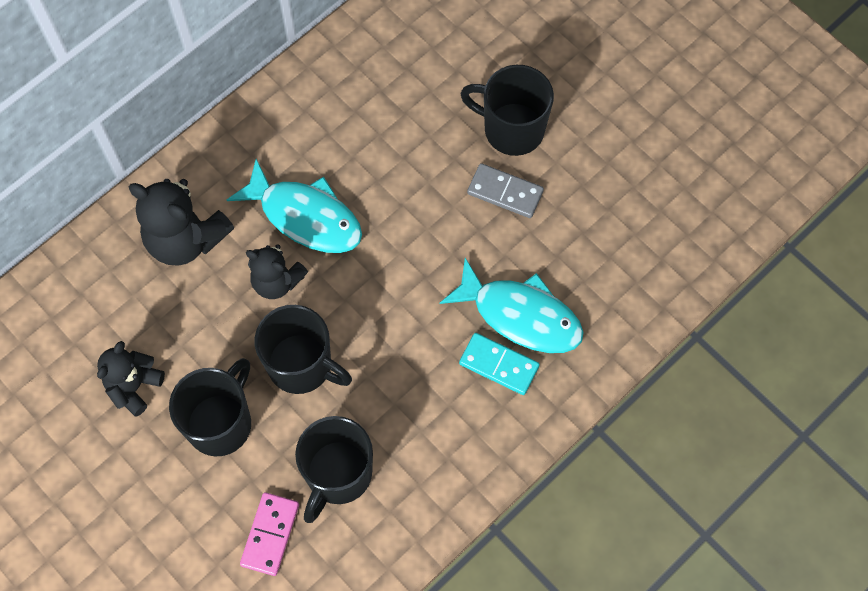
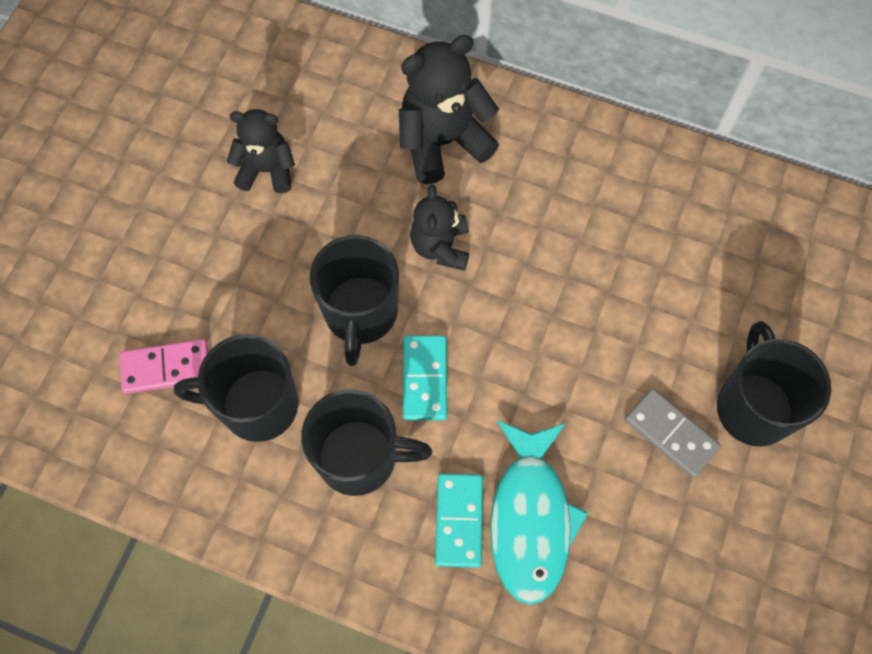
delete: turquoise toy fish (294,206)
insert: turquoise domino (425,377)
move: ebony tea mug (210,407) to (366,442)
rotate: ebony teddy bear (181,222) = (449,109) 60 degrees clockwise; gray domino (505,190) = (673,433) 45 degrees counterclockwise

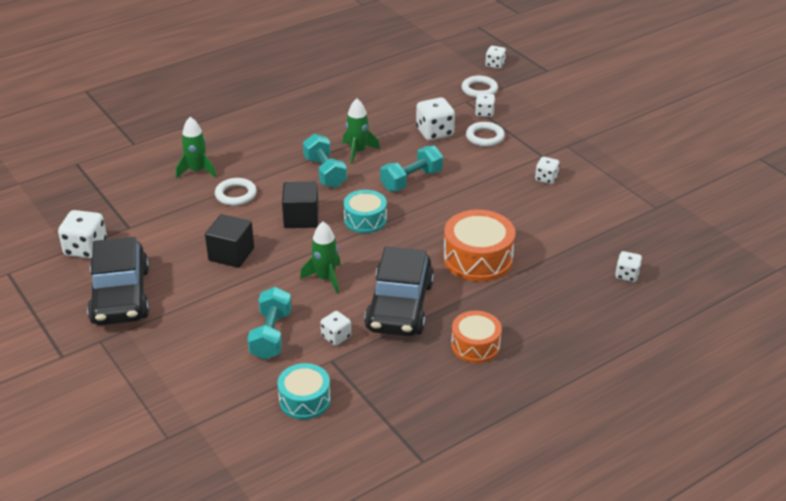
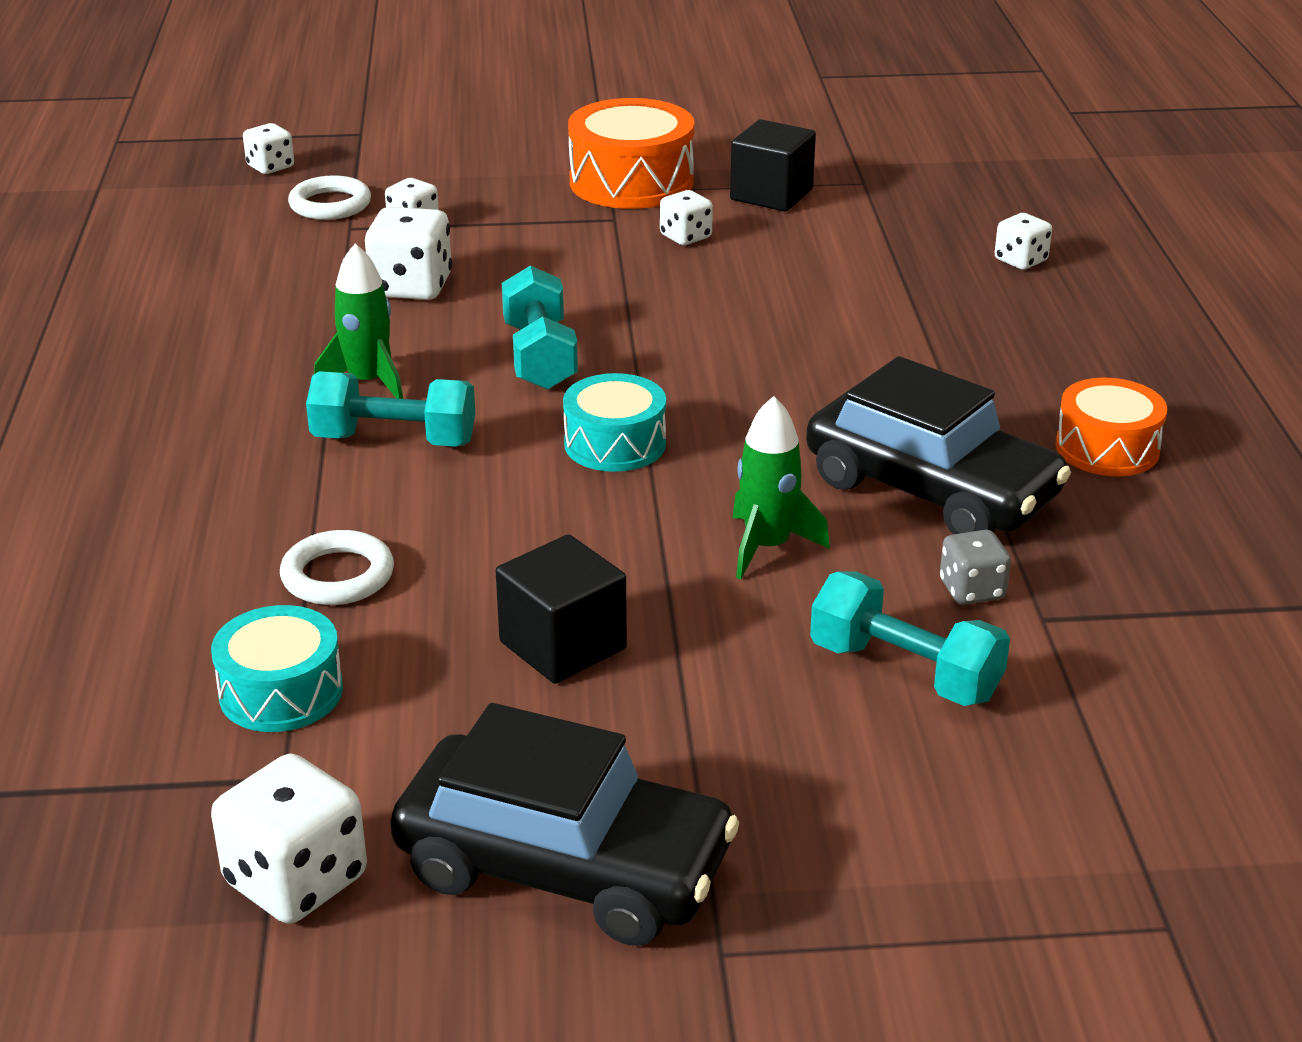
delete: green rocket (196,147); pure white torus (485,134)
move: turquoise snare drum (304,391) to (277,668); ebony solid cube (300,205) to (773,165); orange-coloured snare drum (479,246) to (631,153)
recolor: pure white dice (336,328) to gray dice (975,567)

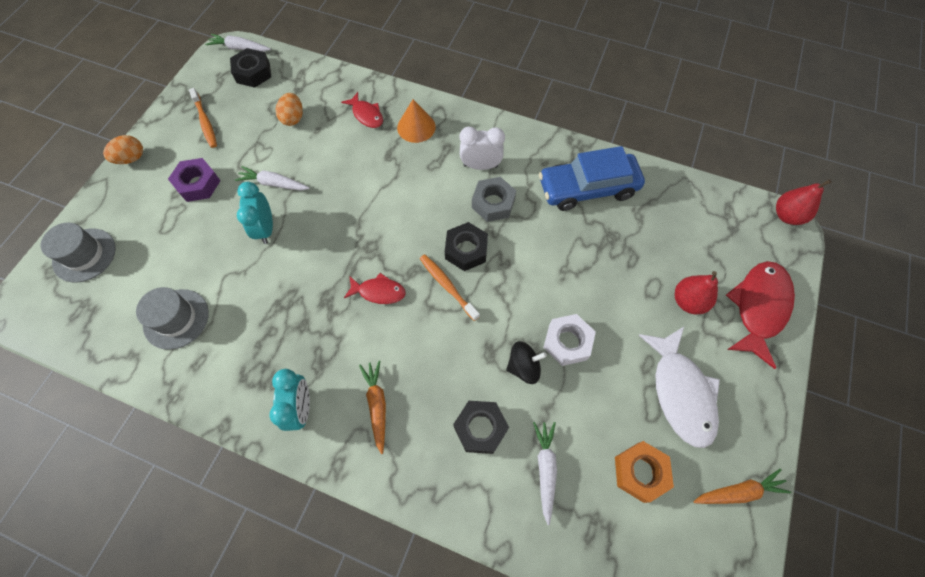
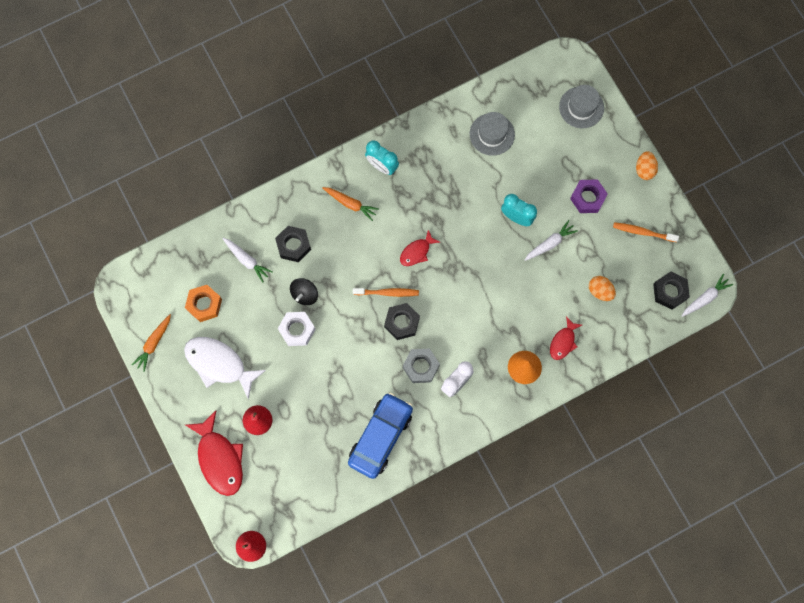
rotate: red toy fish (362,110) = (566,338) 60 degrees counterclockwise

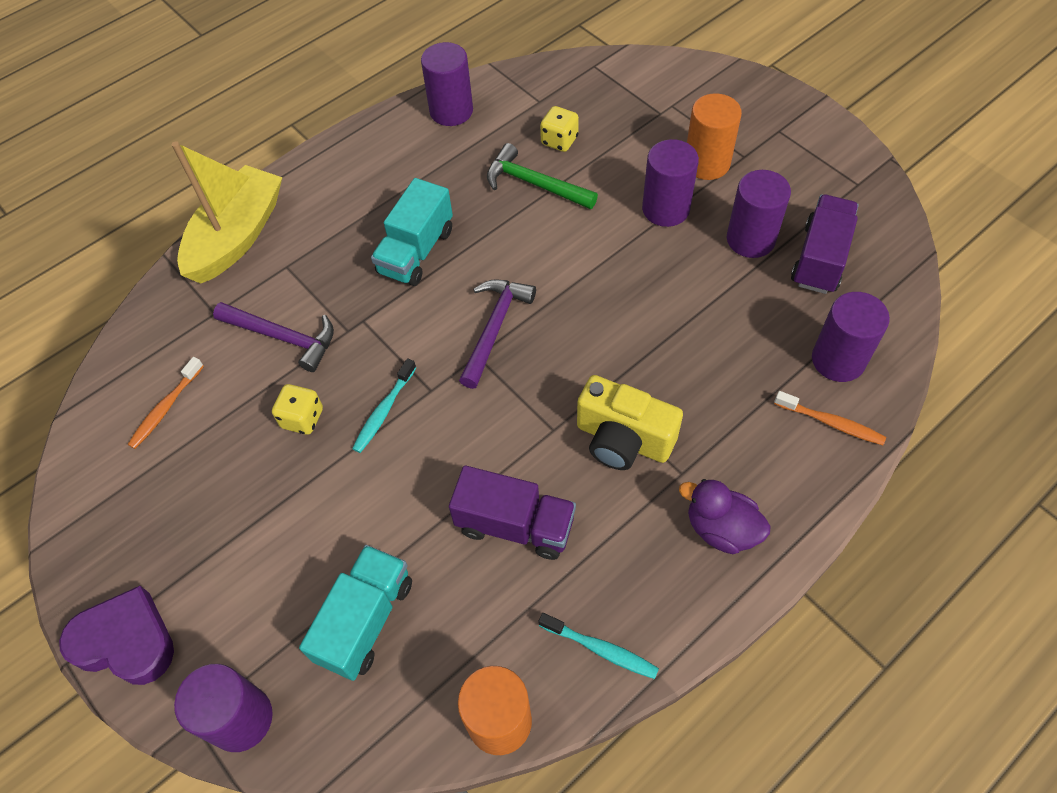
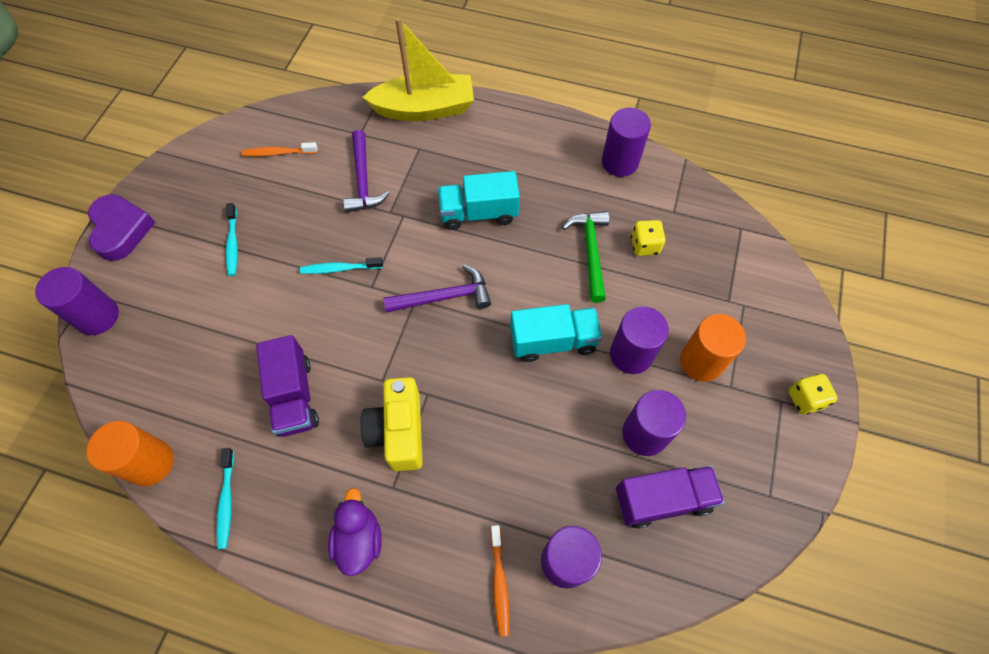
insert: turquoise tooth brush (232,239)
move: golden dice (297,409) to (813,394); turquoise lorry (355,613) to (556,333)

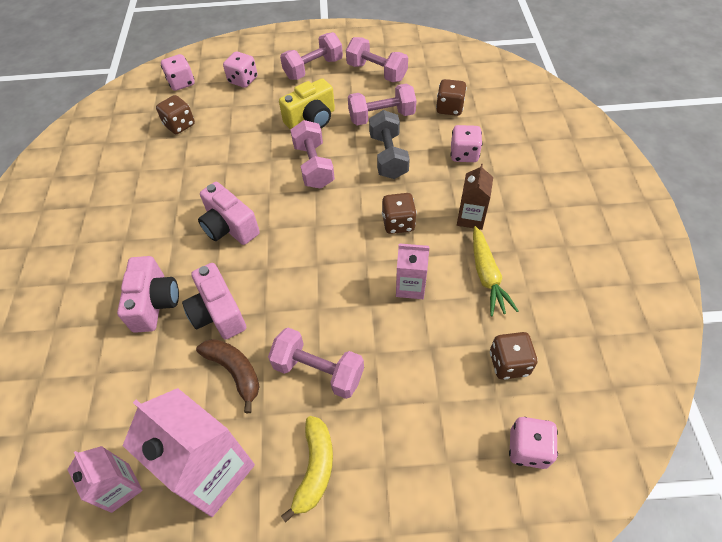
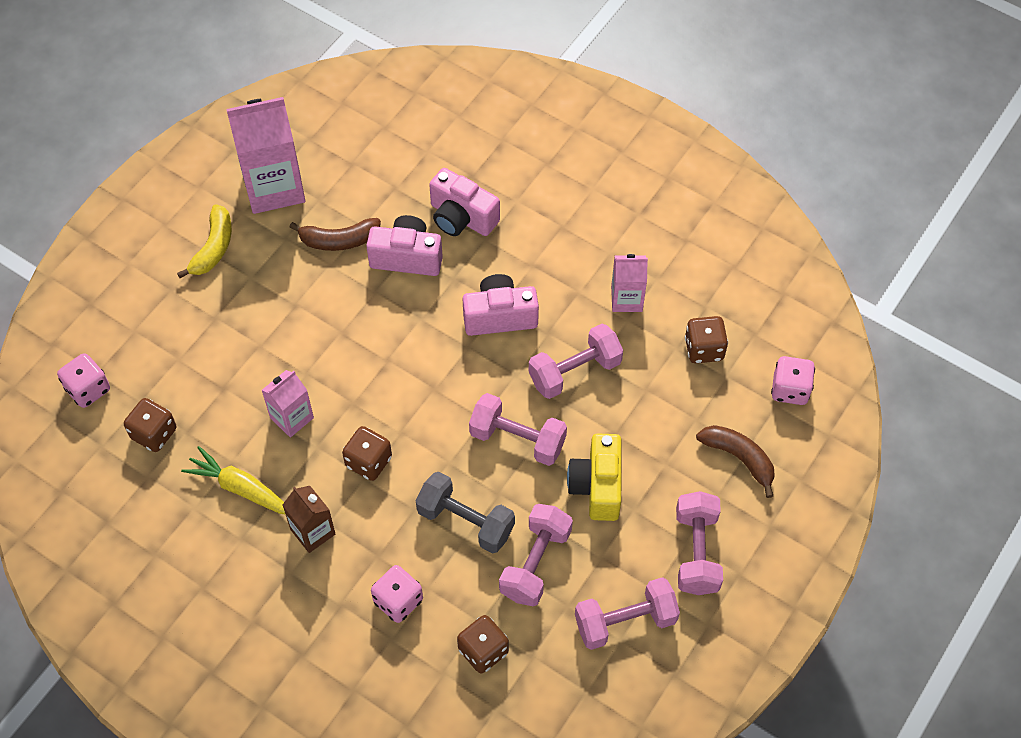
move: pink juice carton (105,479) to (629,283); pink dumbbell (316,363) to (576,361)
replace: pink dice (240,70) to russet banana fruit (735,461)
rotate: golden banana fruit (307,469) = (204,241) 120 degrees counterclockwise

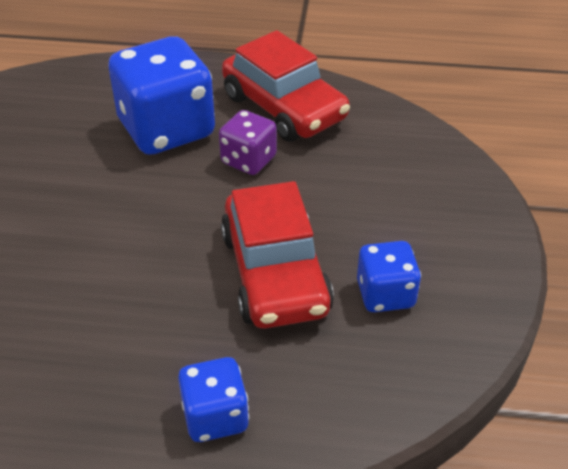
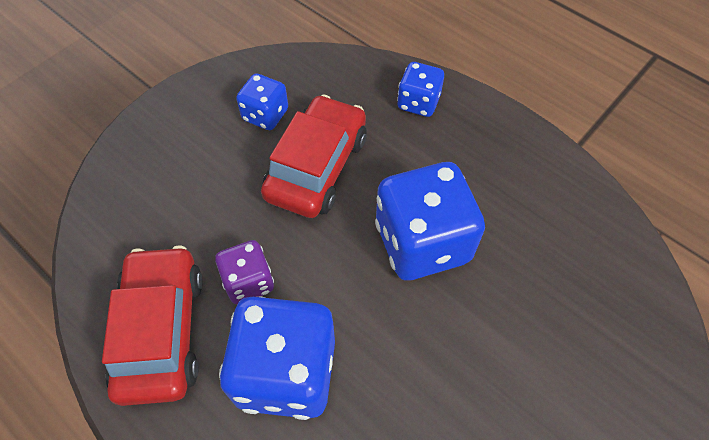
insert: cobalt dice (430,221)

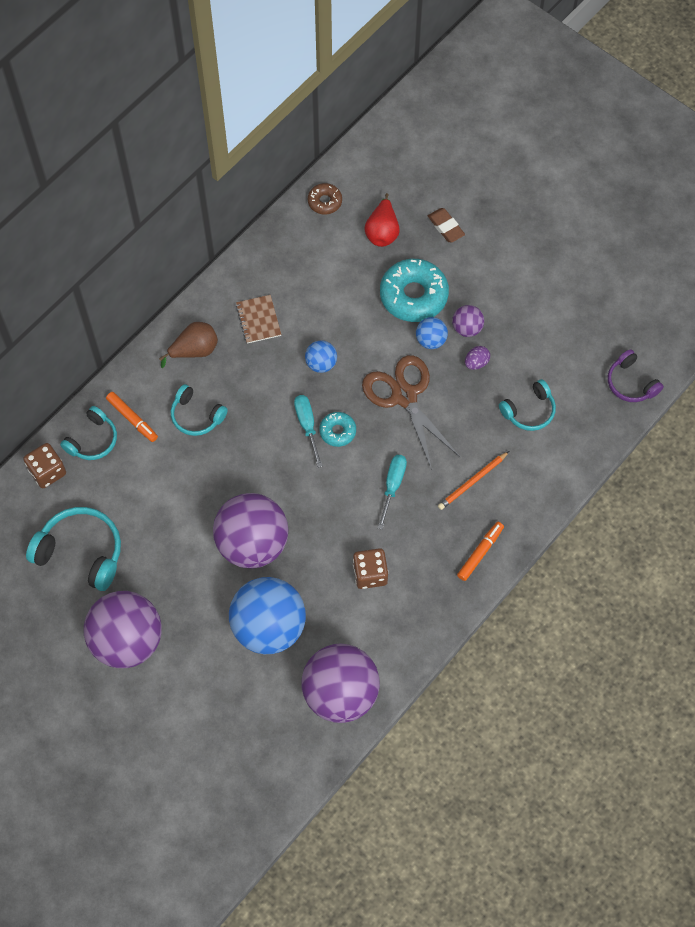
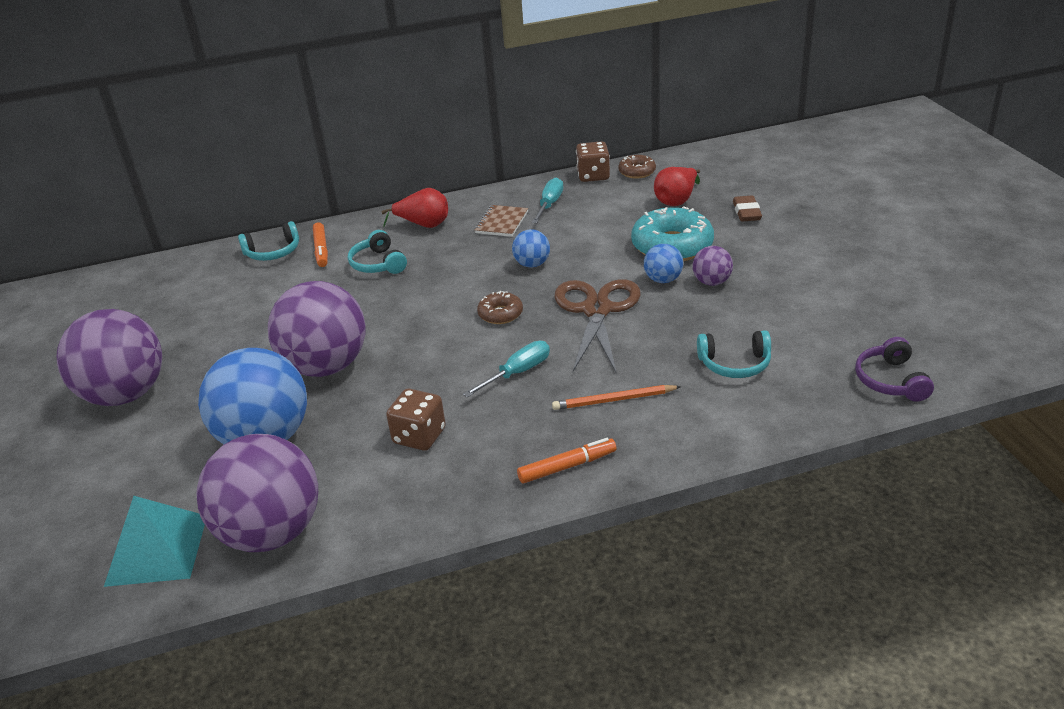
delete: turquoise over-ear headphones (73,549); violet toy egg (477,358)
insert: turquoise pyramid shape (154,541)
move: russet dice (44,465) to (593,161); turquoise flat screwdriver (308,431) to (547,200)
recolor: russet pear (188,345) to red pear (414,208); turquoise donut (337,429) to russet donut (500,307)

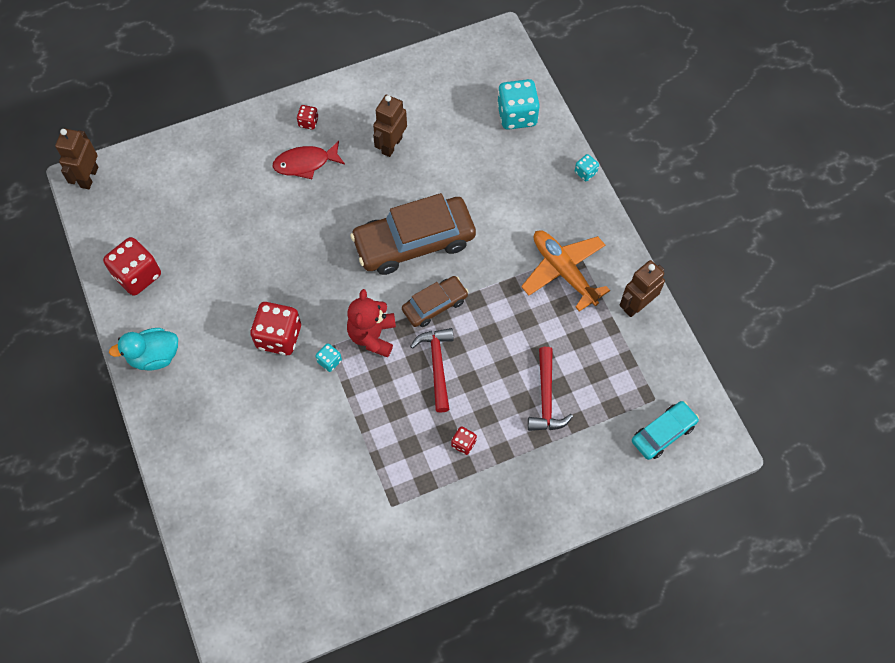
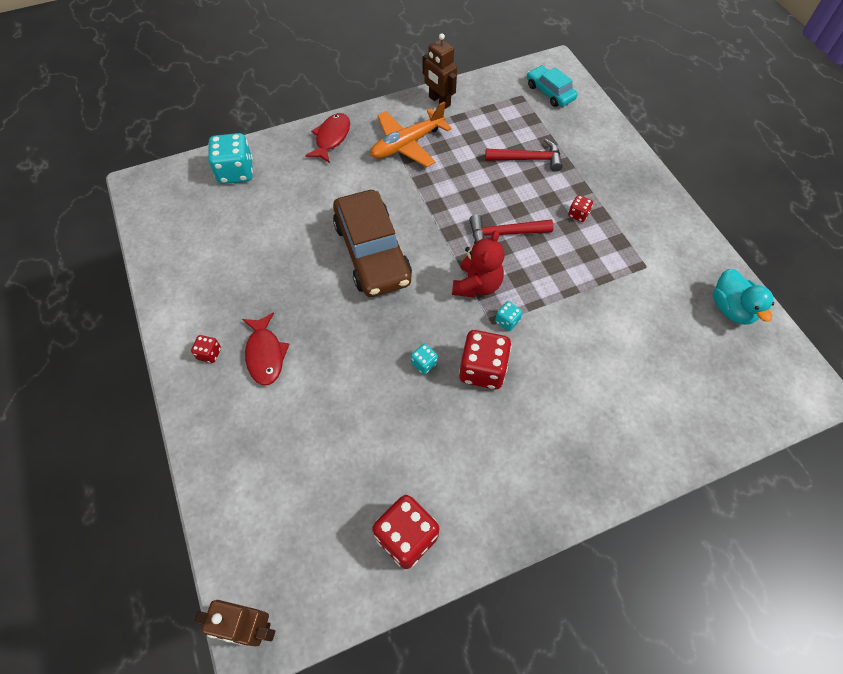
delete: russet robot figure (390,126); russet car (435,301)
insert: red toy fish (327,138)
move: turquoise rubber duck (143,349) to (743,297); turquoise dice (587,167) to (424,359)
rotate: red teddy bear (371,323) = (478,264) 75 degrees counterclockwise

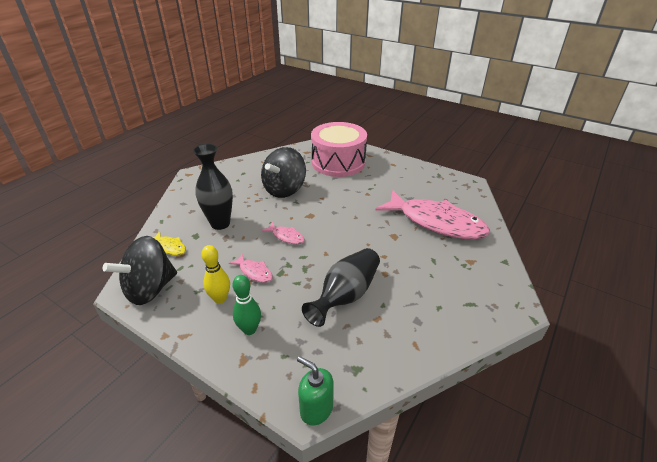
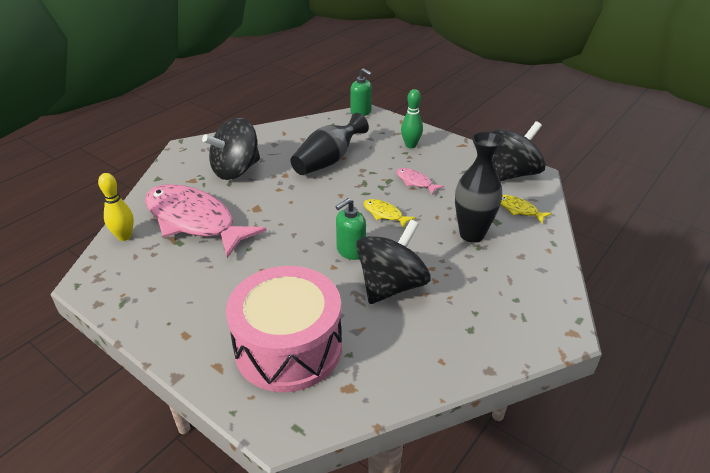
insert: ebony spinning top (231,148); green soap dispenser (350,229)
move: golden tenpin (215,274) to (116,207)
recolor: pink toy fish (283,233) to golden toy fish (389,213)

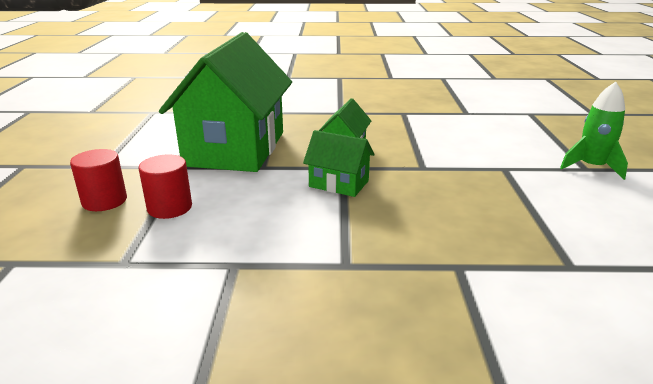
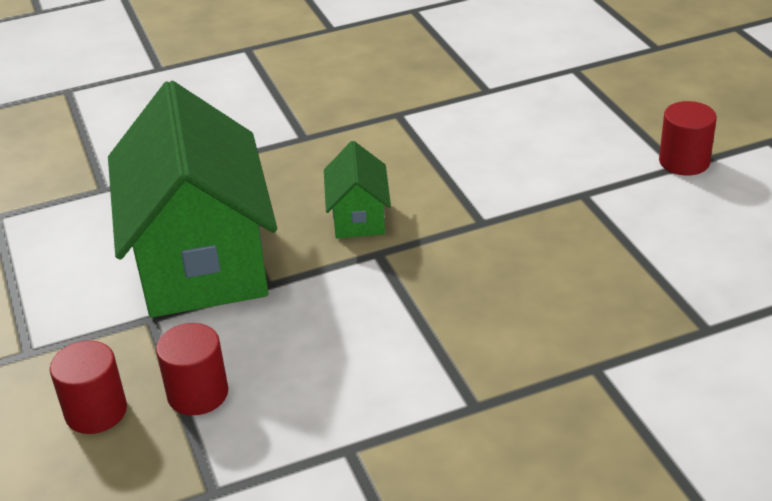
delete: green house (339,163)
replace: green rocket (594,131) to red cylinder shape (688,138)

